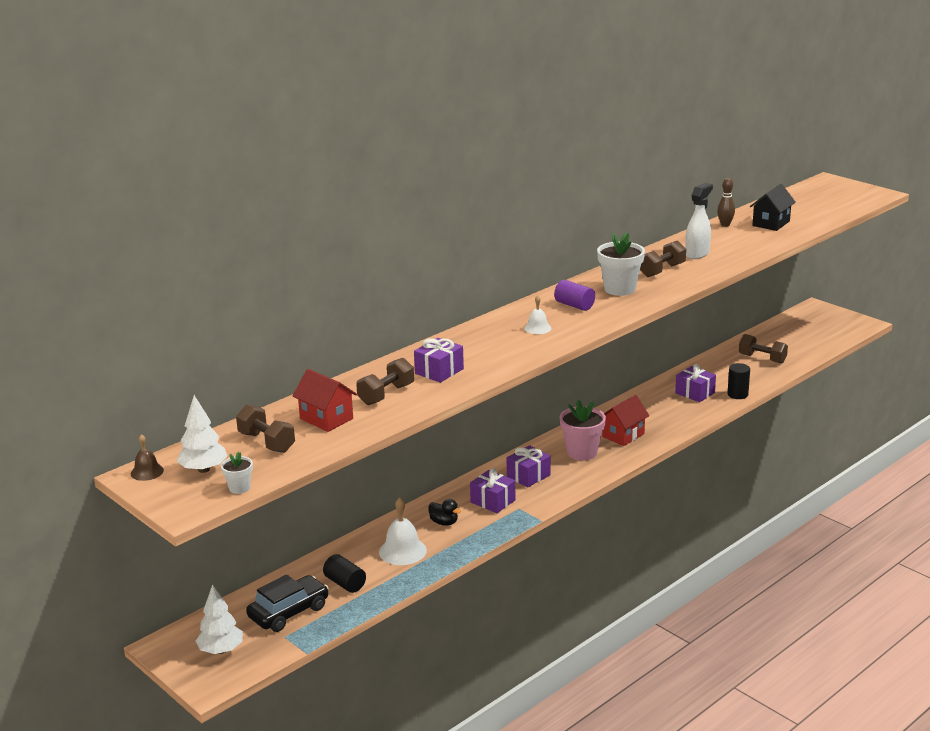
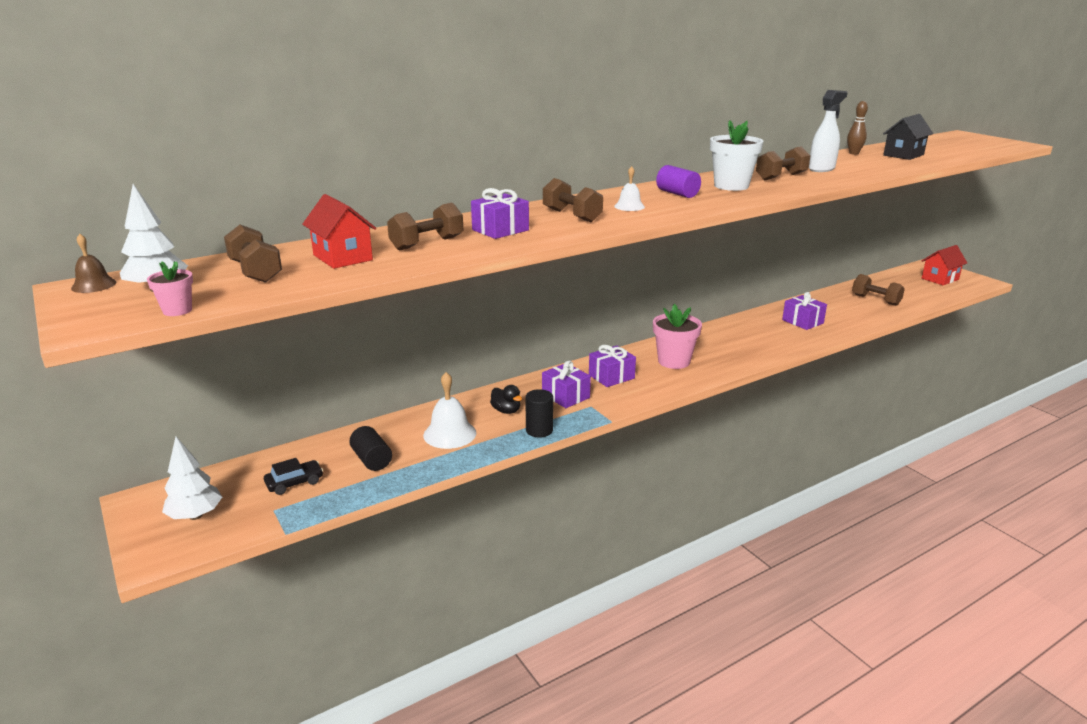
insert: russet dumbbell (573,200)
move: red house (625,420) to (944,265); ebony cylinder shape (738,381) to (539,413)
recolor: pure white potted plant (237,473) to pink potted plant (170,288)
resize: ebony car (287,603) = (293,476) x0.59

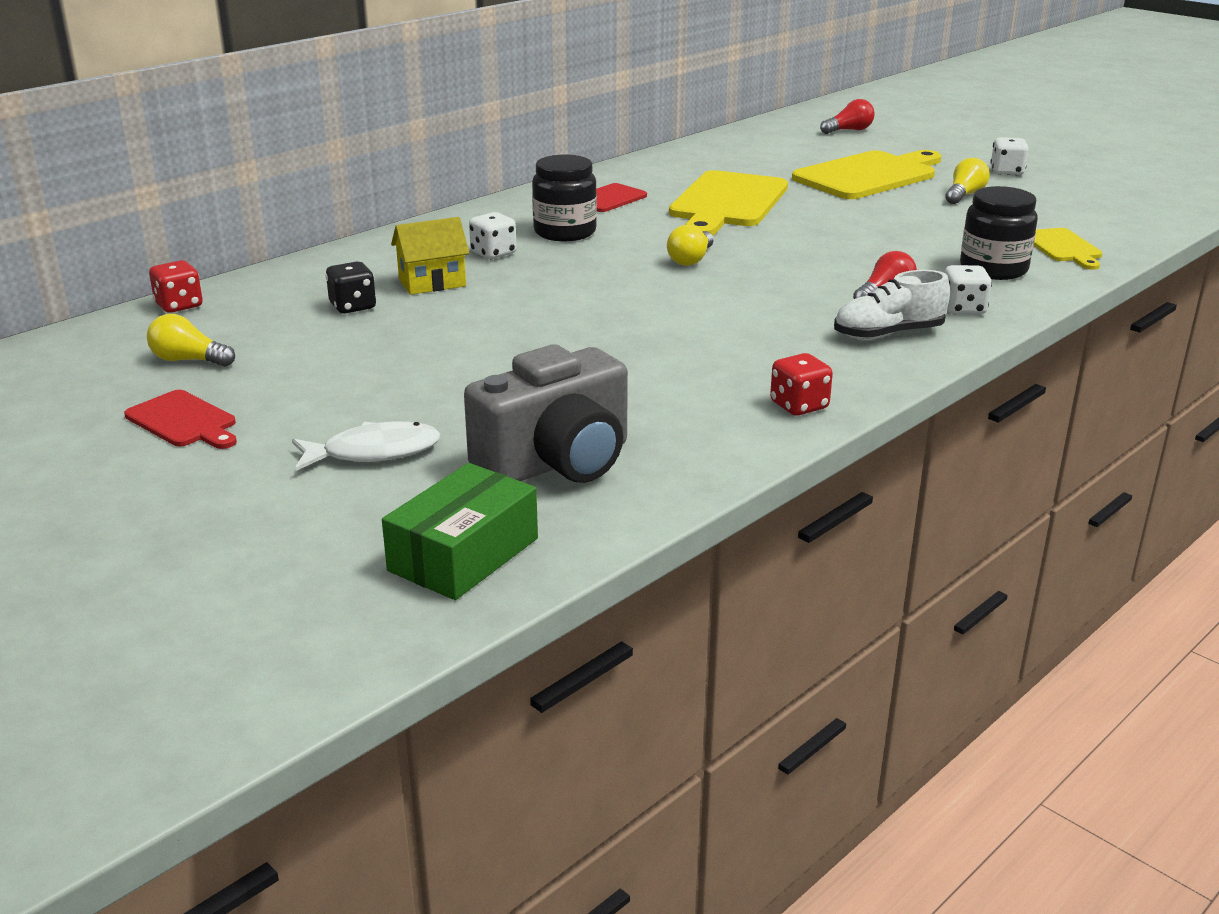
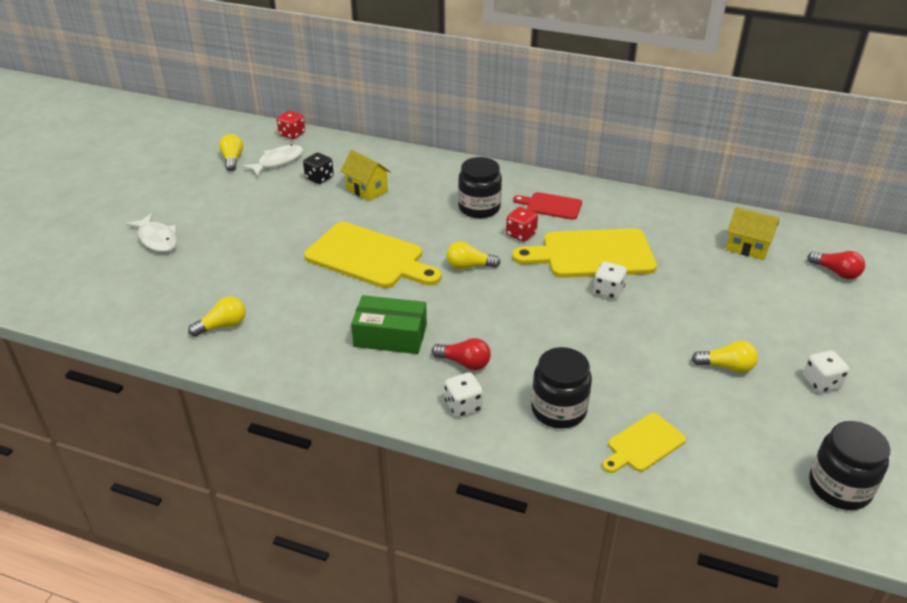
delete: red cutting board (180,419); gray photo camera (546,413); pure white lace-up shoe (892,305)
insert: golden lightbulb (217,316); pure white toy fish (272,160); golden house (752,233); ebony jam jar (849,465)
move: green package (460,531) to (389,324); pure white dice (493,235) to (610,280); red dice (801,384) to (522,224); golden cutting board (866,174) to (373,255)

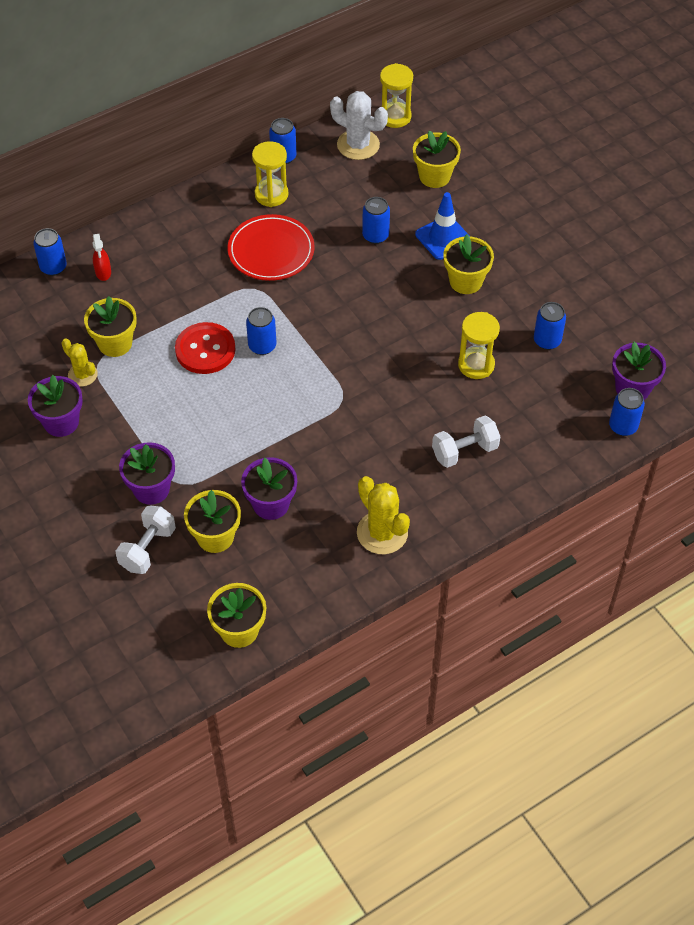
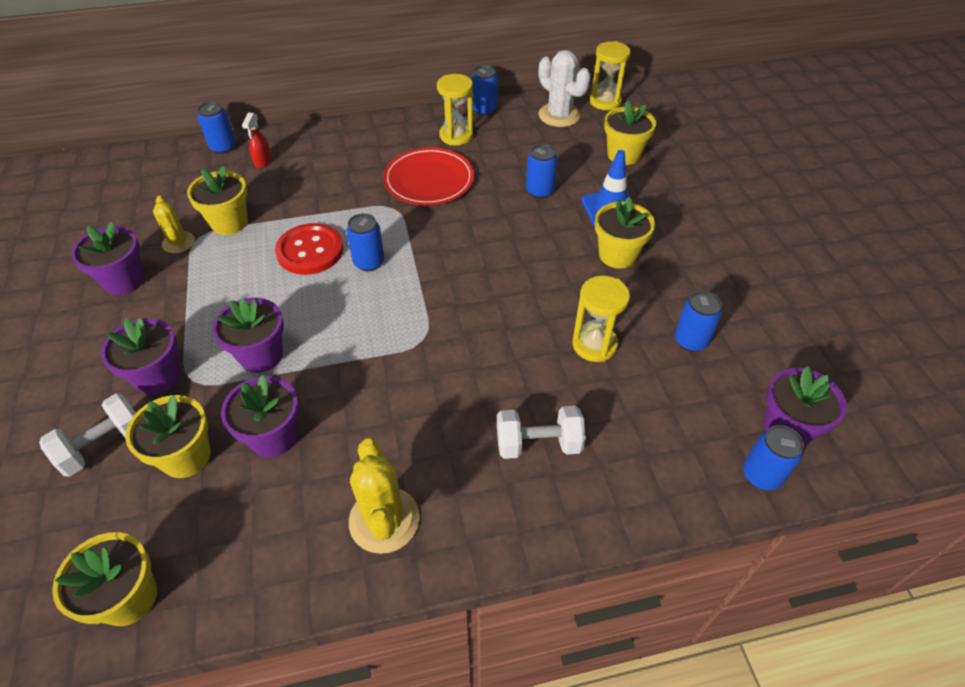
insert: violet potted plant (248,335)

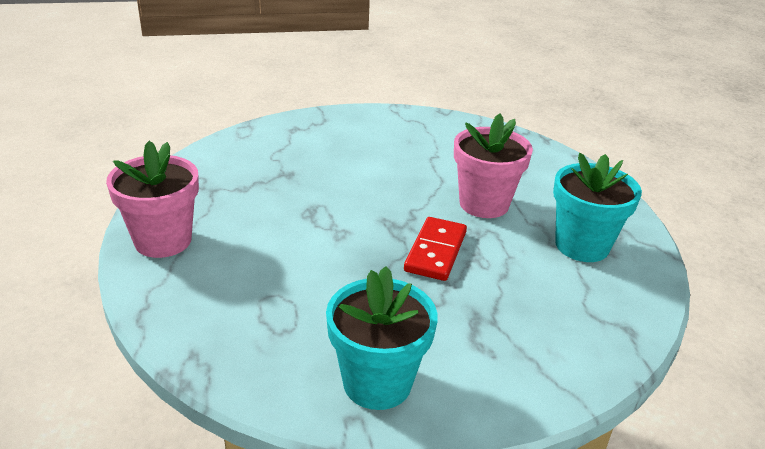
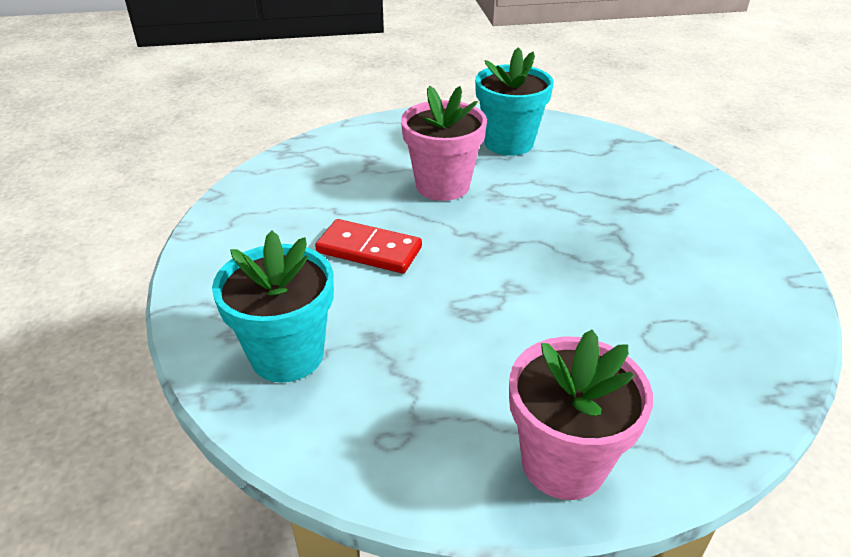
move: turquoise potted plant (382,338) to (273,307); red domino (435,249) to (368,246)

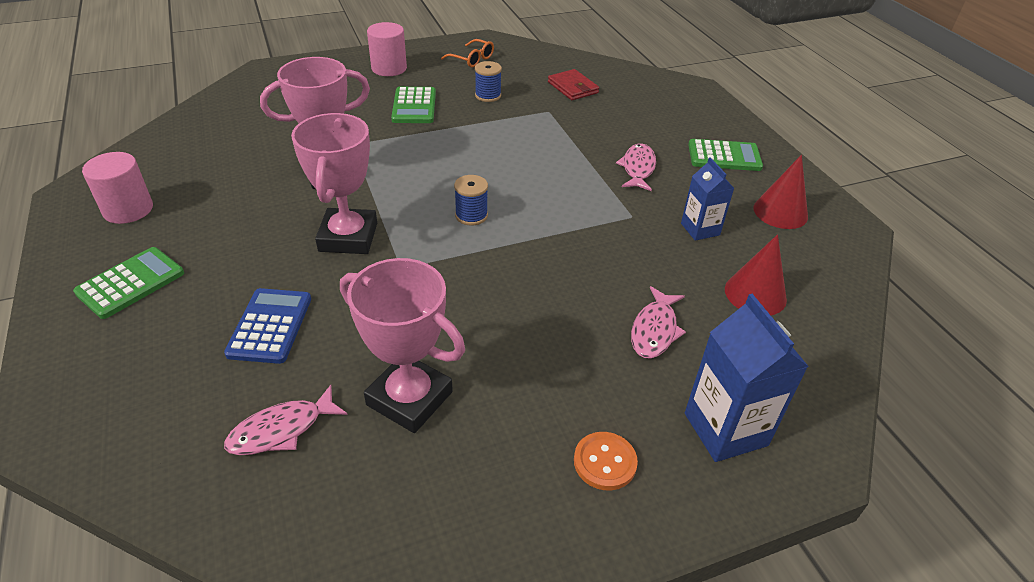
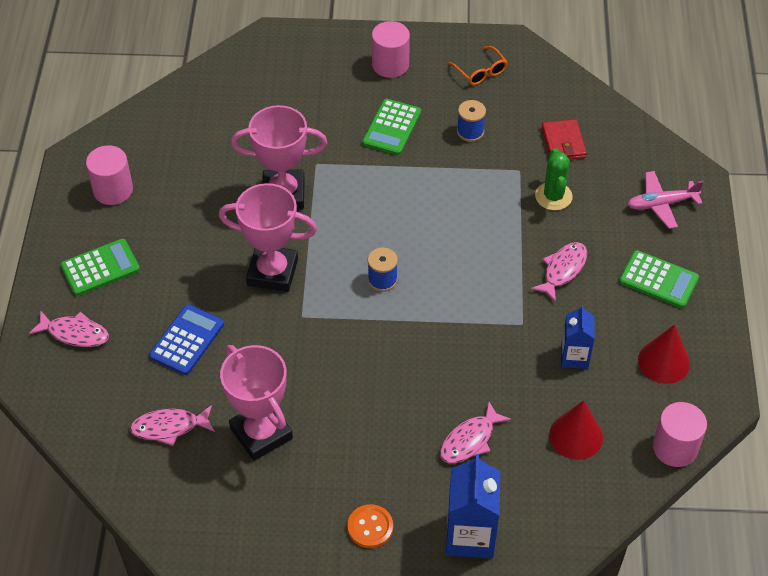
insert: pink toy fish (69,329); green saguaro cactus (553,179); pink toy plane (665,200); pink cylinder shape (680,434)
rotate: pink prize cup (334,183) = (268,237) 75 degrees clockwise

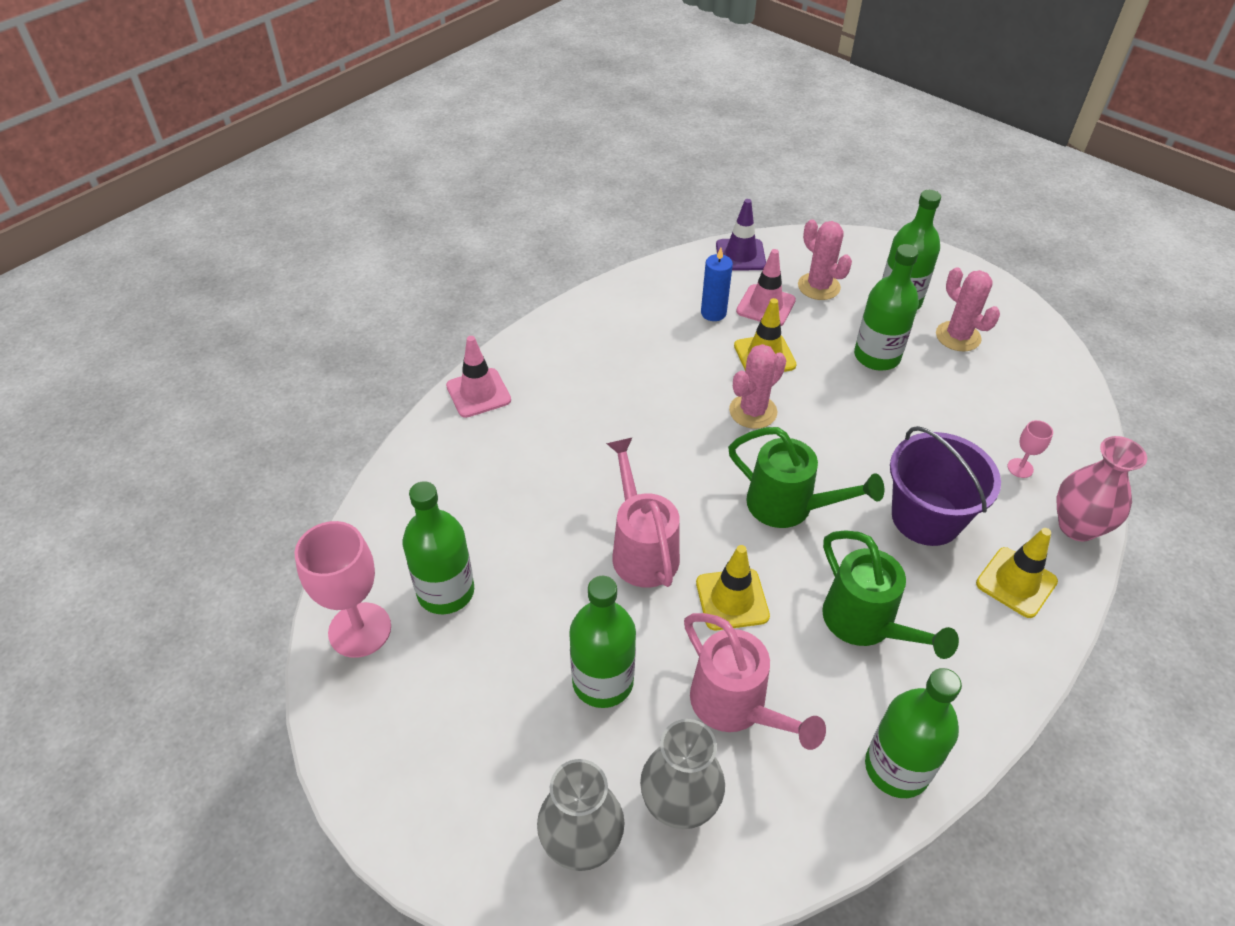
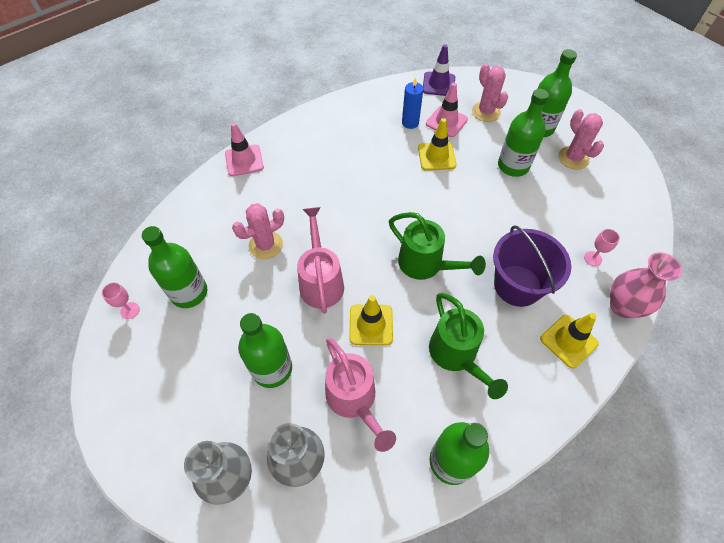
move: pink saguaro cactus (757,386) to (258,231)
resize: pink wine glass (343,589) = (121,300) x0.47

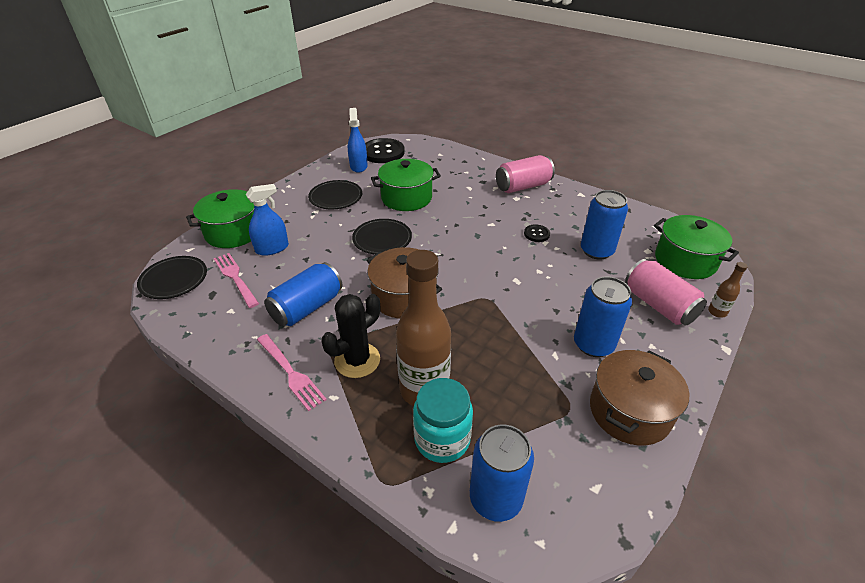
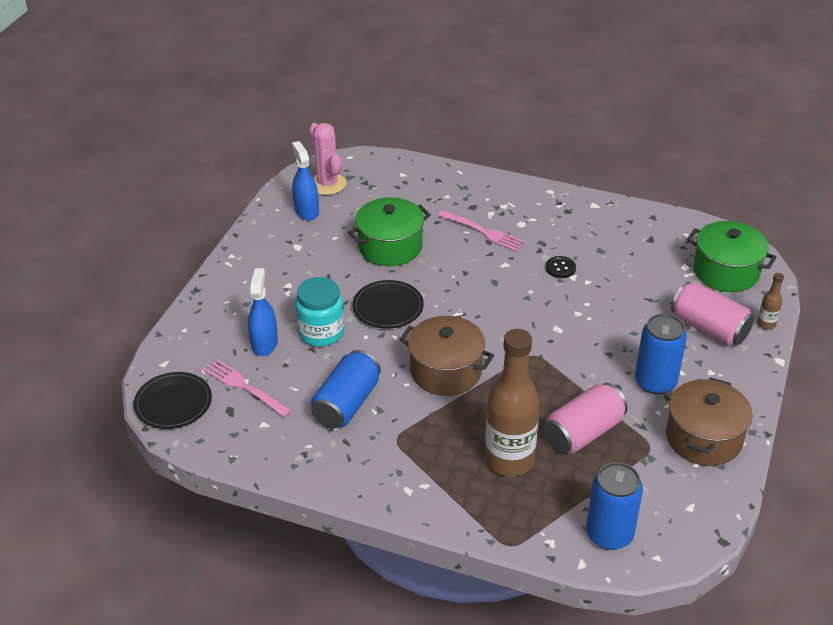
delete: green cooking pot (220,218); ebony plate (335,194); ebony saguaro cactus (350,336); cobalt soda can (604,225)
move: pink table fork (292,372) to (481,231); turquoise jam jar (443,420) to (320,312); pink soda can (525,174) to (586,418)
replace: ebony sewing button (385,150) to pink saguaro cactus (327,159)
rotate: cobalt sprayer (267,220) = (263,312) 45 degrees counterclockwise

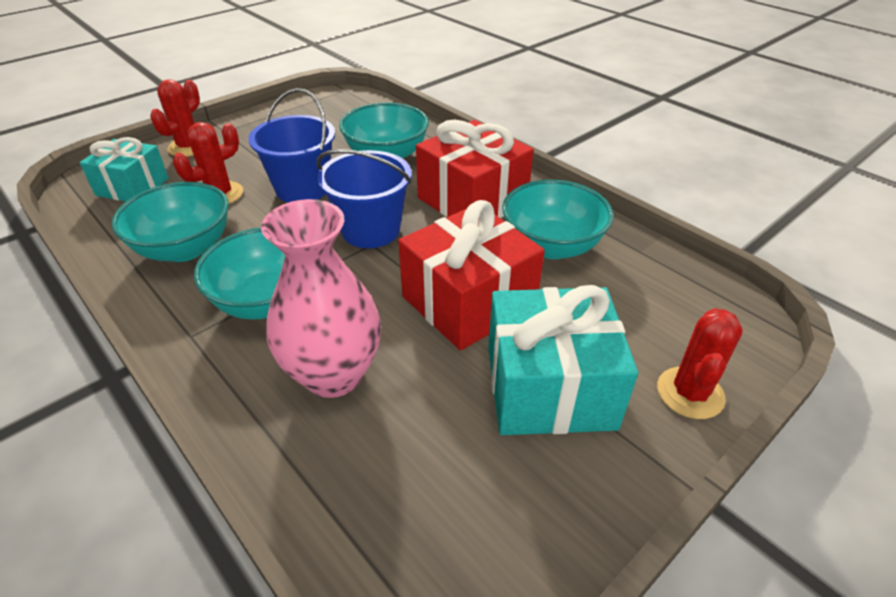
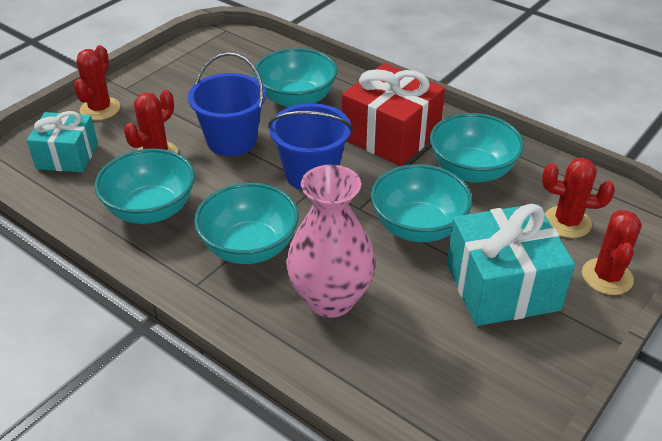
insert: red saguaro cactus (578,198)
replace: red present (471,275) to turquoise deep dish (421,203)

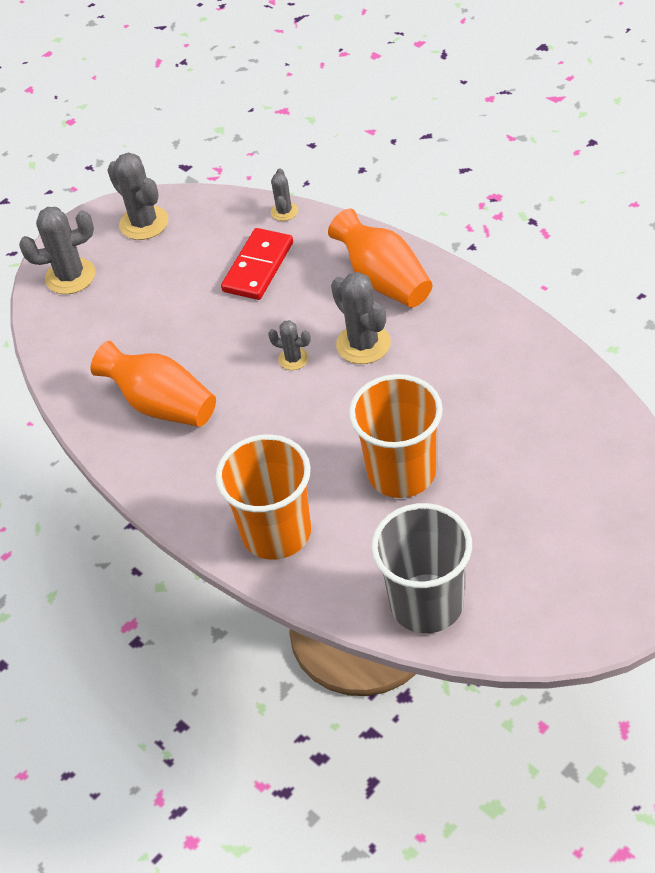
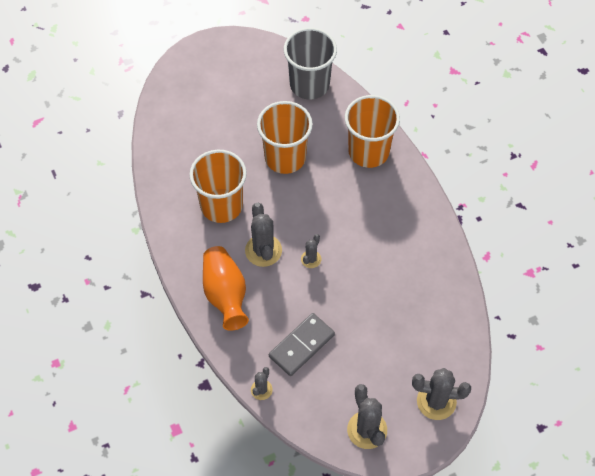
delete: orange-coloured vase (153,384)
insert: orange-coloured beaker (218,186)
recolor: red domino (257,264) to gray domino (302,344)
rotate: gray saguaro cactus (289,345) = (311,251) 75 degrees clockwise

